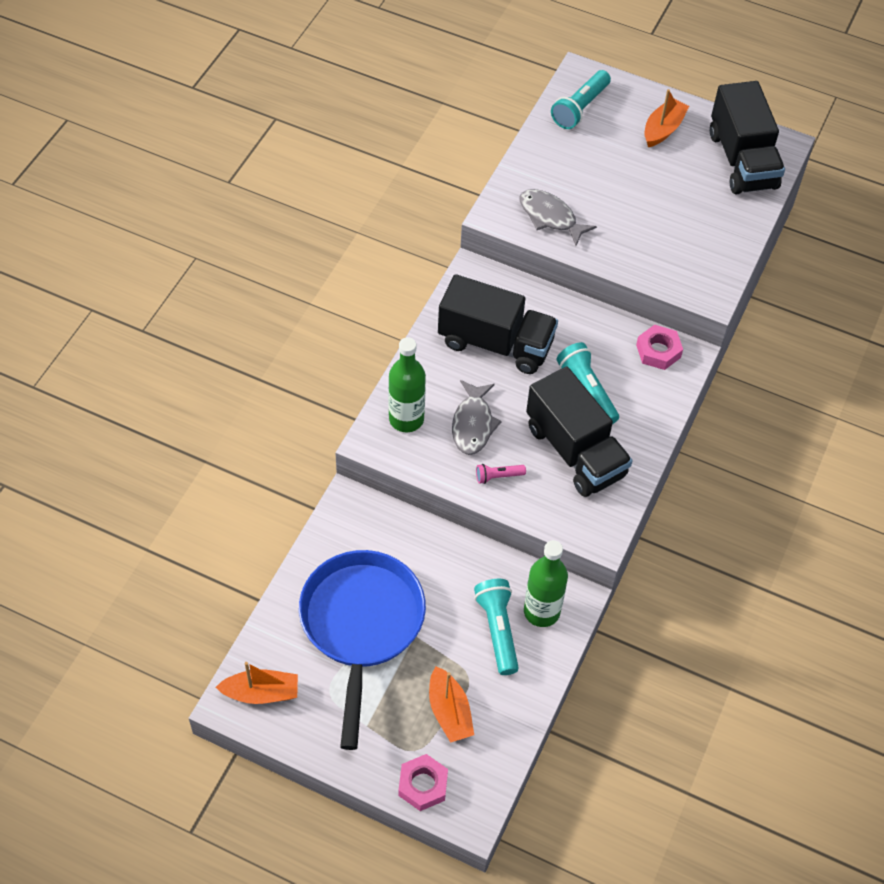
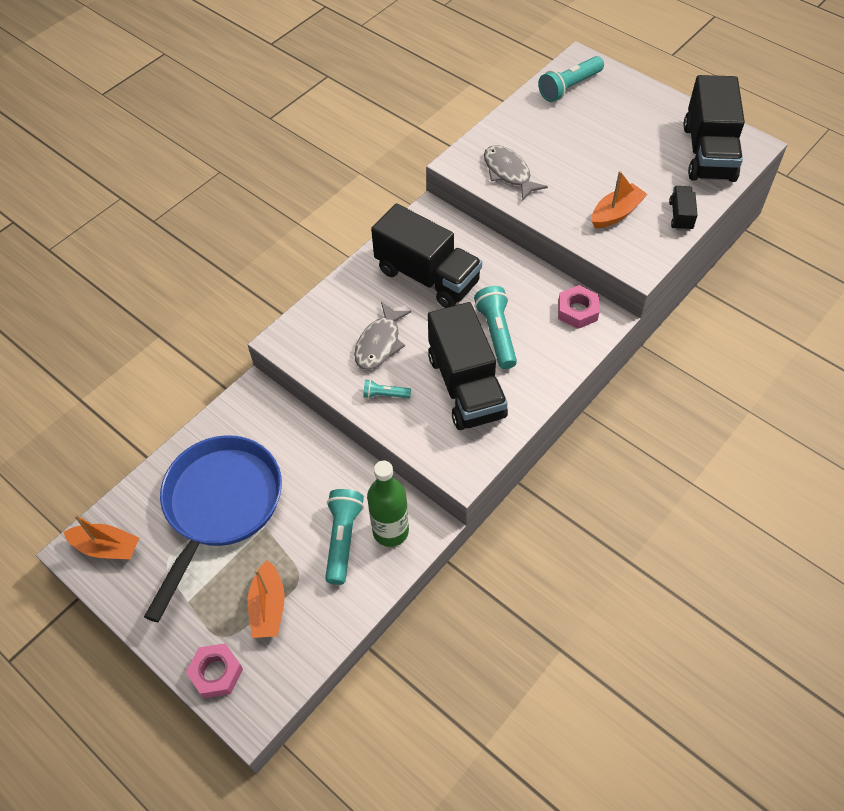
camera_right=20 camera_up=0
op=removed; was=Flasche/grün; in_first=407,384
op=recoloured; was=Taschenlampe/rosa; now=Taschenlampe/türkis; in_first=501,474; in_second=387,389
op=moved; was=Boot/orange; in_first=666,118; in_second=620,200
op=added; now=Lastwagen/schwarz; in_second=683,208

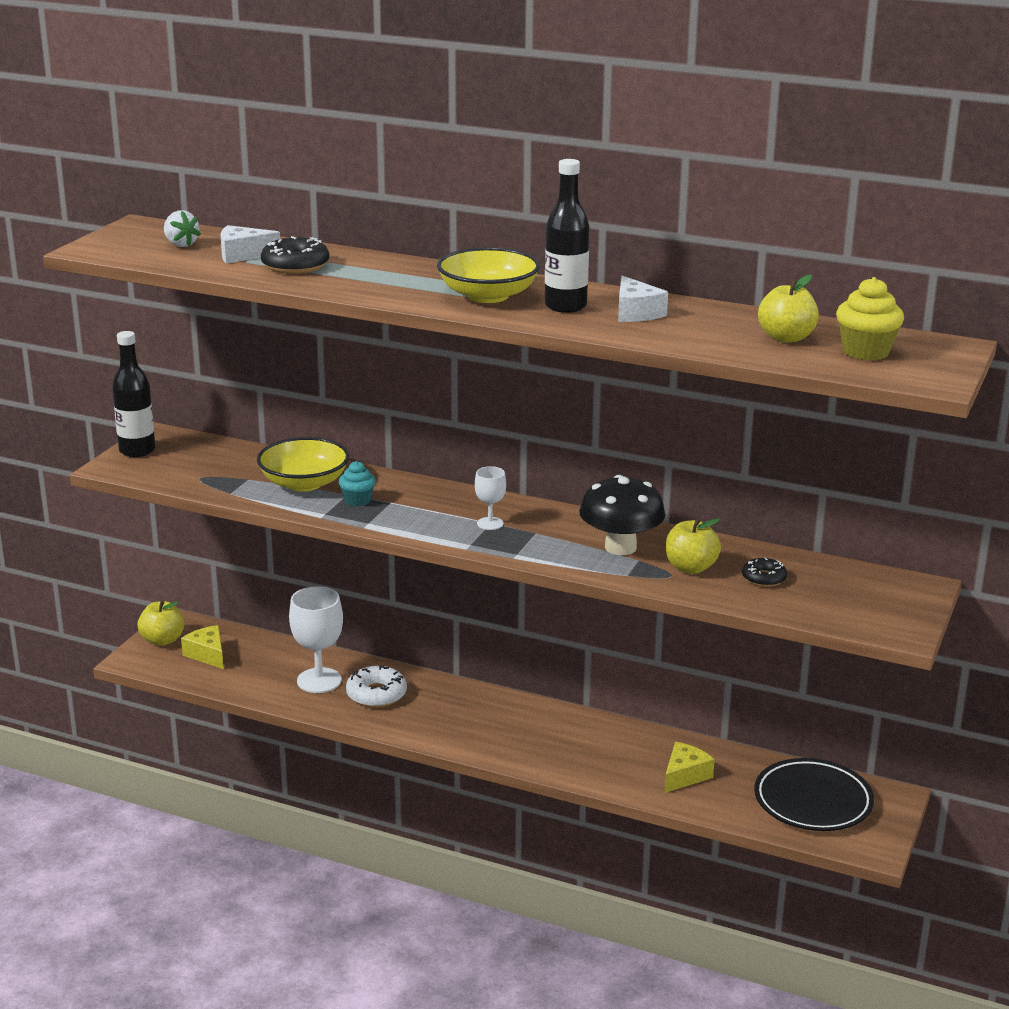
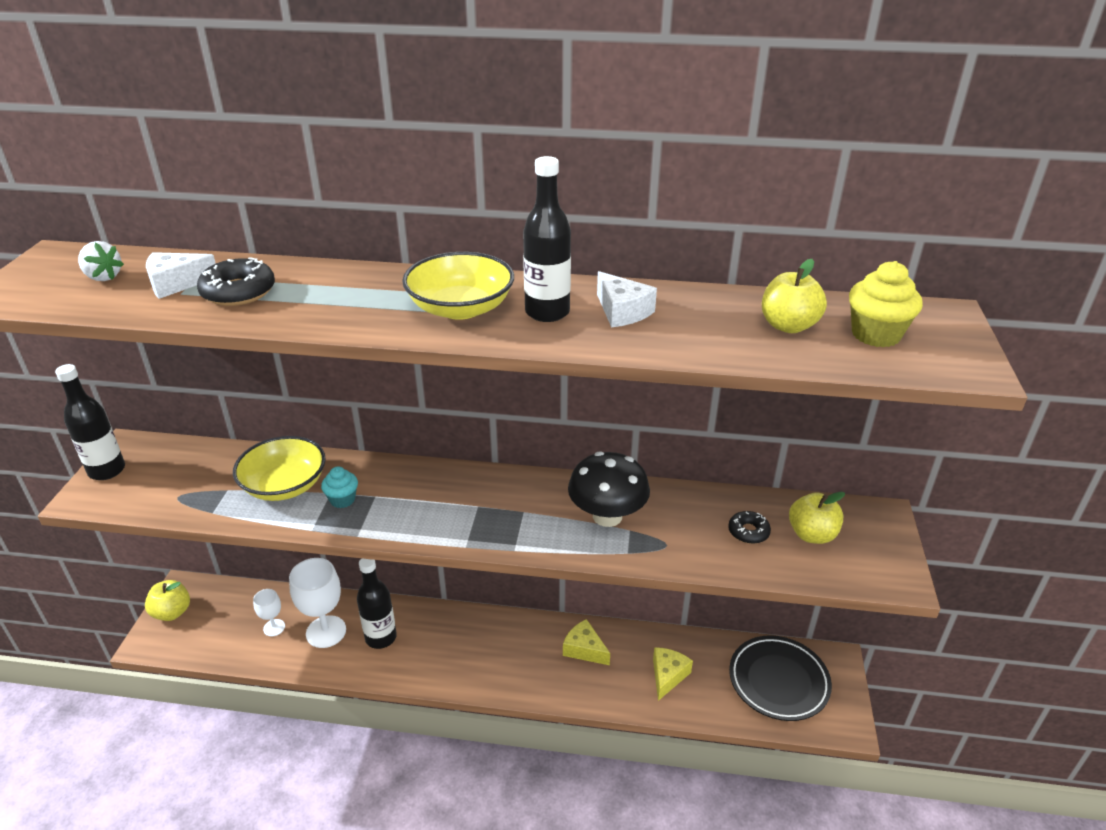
camera_right=-15 camera_up=10
op=moved; was=Käse/gelb; in_first=202,647; in_second=586,642
op=replaced; was=Donut/weiß; now=Flasche/schwarz; in_first=376,687; in_second=377,603
op=moved; was=Kelch/weiß; in_first=490,498; in_second=269,612
op=moved; was=Apfel/gelb; in_first=693,546; in_second=817,518

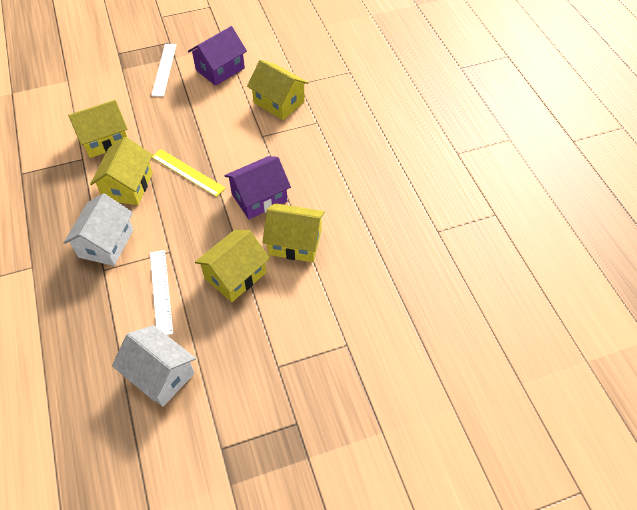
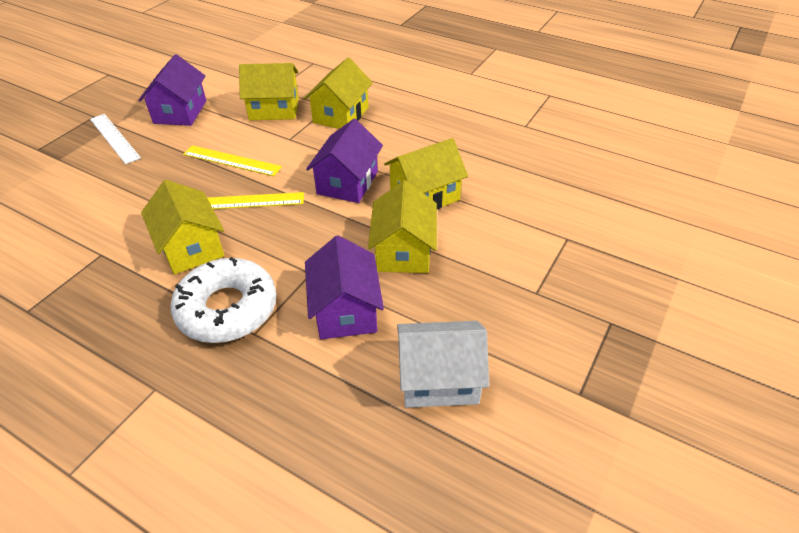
camera_right=-40 camera_up=-10
op=replaced; was=Haus/weiß; now=Donut/weiß; in_first=99,229; in_second=223,300
op=moved; was=Haus/gelb; in_first=98,129; in_second=338,93
op=replaced; was=Lineal/weiß; now=Haus/lila; in_first=161,292; in_second=344,287
op=added; now=Lineal/gelb; in_second=232,160

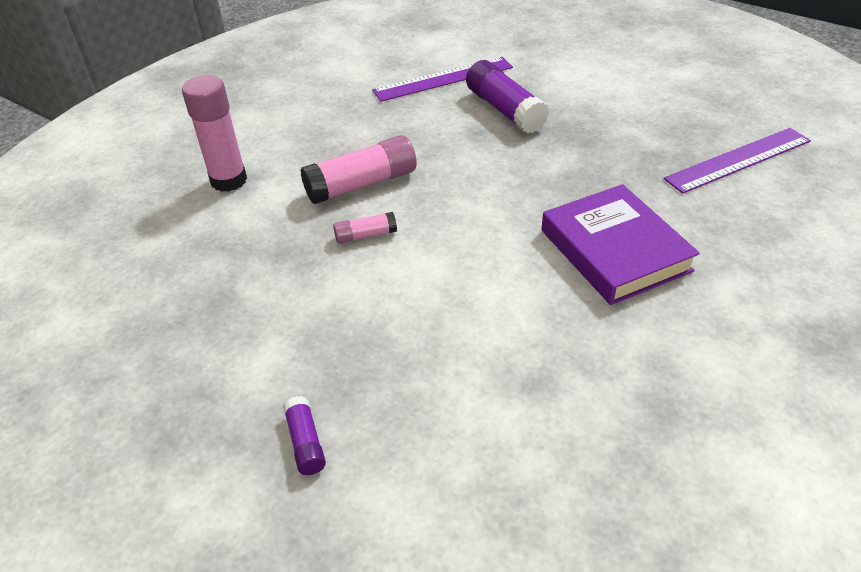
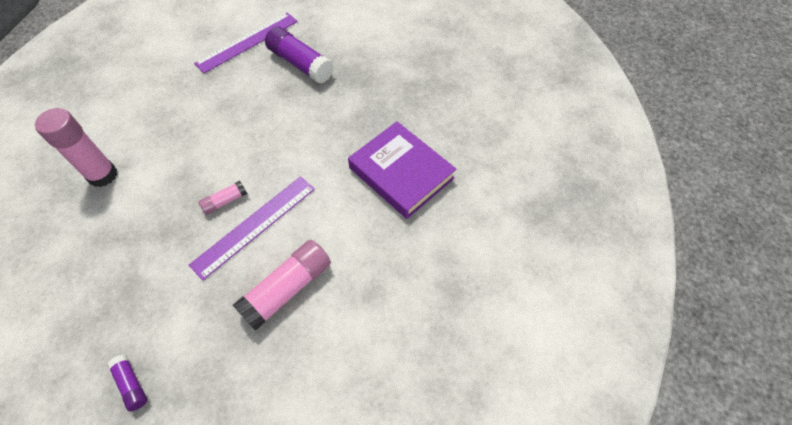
camera_right=-20 camera_up=15
op=moved; was=Klebestift/lila; in_first=304,435; in_second=127,383
op=moved; was=Klebestift/rosa; in_first=359,169; in_second=282,285
op=moved; was=Lineal/lila; in_first=737,161; in_second=252,228

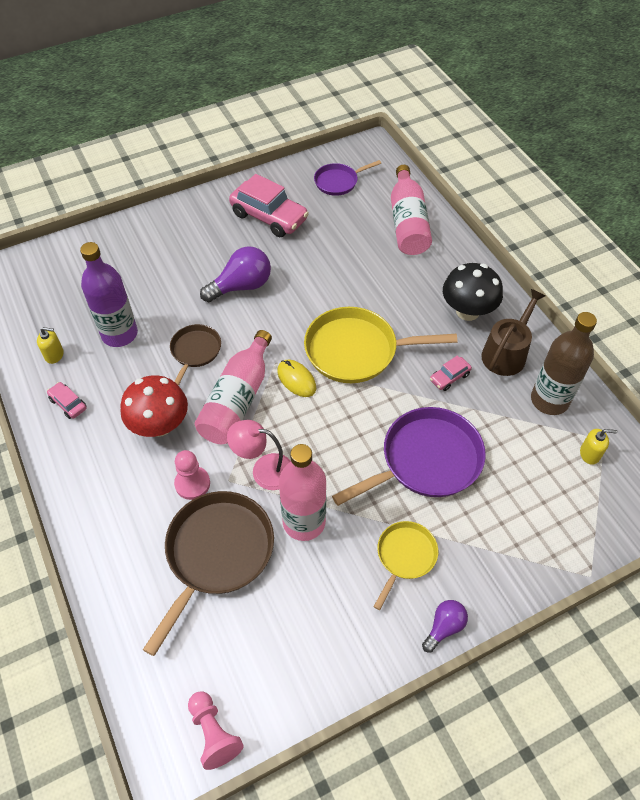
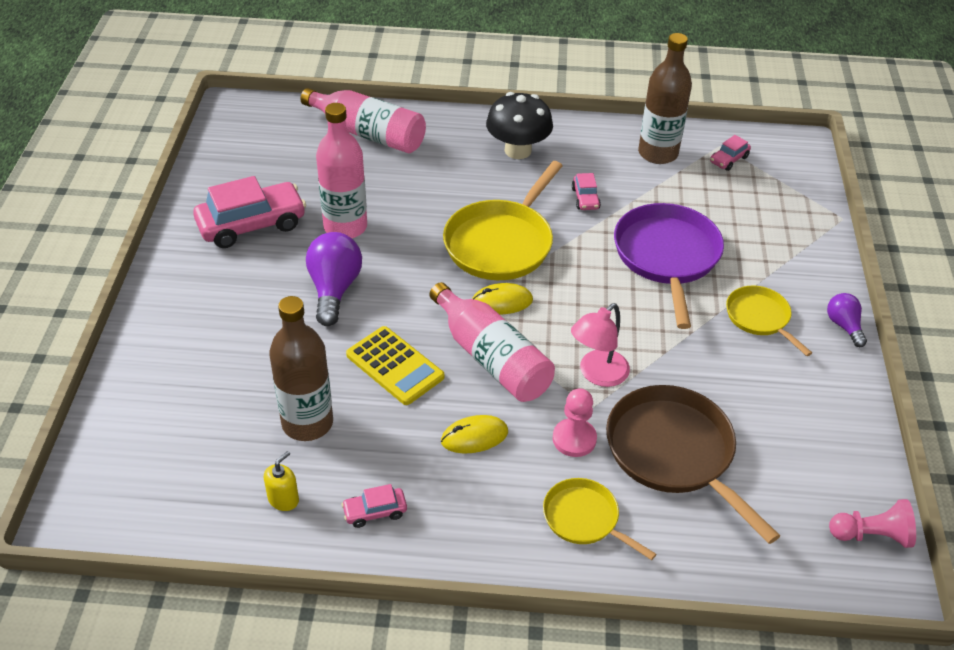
camera_right=-60 camera_up=-10
op=recoloured; was=Flasche/lila; now=Flasche/braun; in_first=109,294; in_second=301,368
op=replaced; was=Pilz/rot; now=Computermaus/gelb; in_first=154,406; in_second=474,434
op=replaced; was=Pfanne/braun; now=Taschenrechner/gelb; in_first=195,355; in_second=395,365
op=moved; was=Flasche/rosa; in_first=302,492; in_second=341,170
op=removed; was=Pfanne/lila; in_first=347,178
op=removed; was=Gießkanne/braun; in_first=513,332
op=replaced; was=Seifenspender/gelb; now=Auto/rosa; in_first=598,447; in_second=730,153
op=added; now=Pfanne/gelb; in_second=599,519

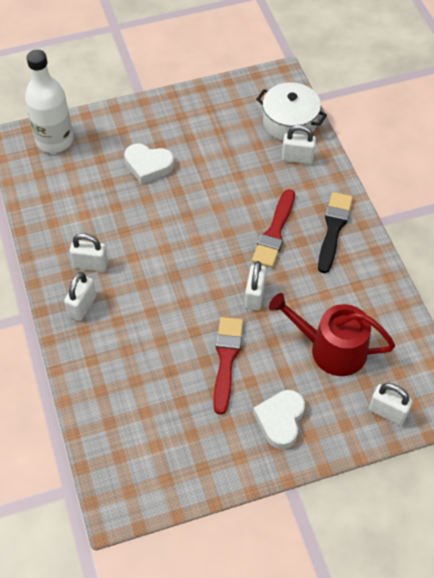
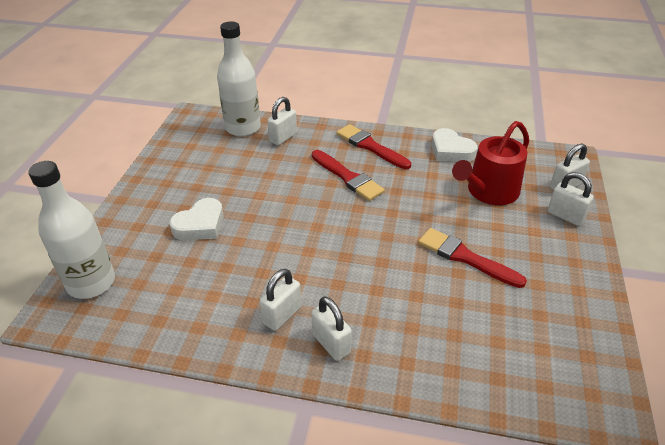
camera_right=-60 camera_up=-15
op=moved; was=Vorhängeschloss/weiß; in_first=255,285; in_second=571,199
op=moved; was=Herz/weiß; in_first=279,419; in_second=455,145
op=replaced; was=Kochtopf/weiß; now=Flasche/weiß; in_first=291,112; in_second=239,79
op=recoloured; was=Pinsel/schwarz; now=Pinsel/rot; in_first=335,232; in_second=373,146

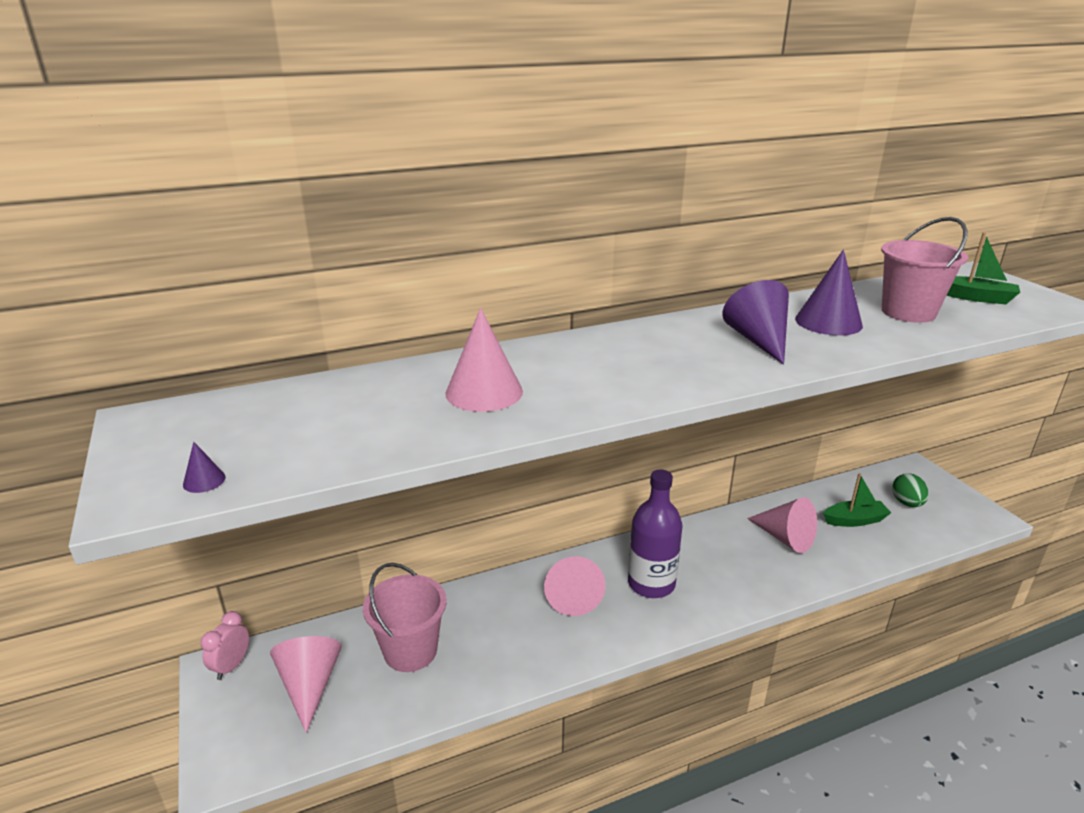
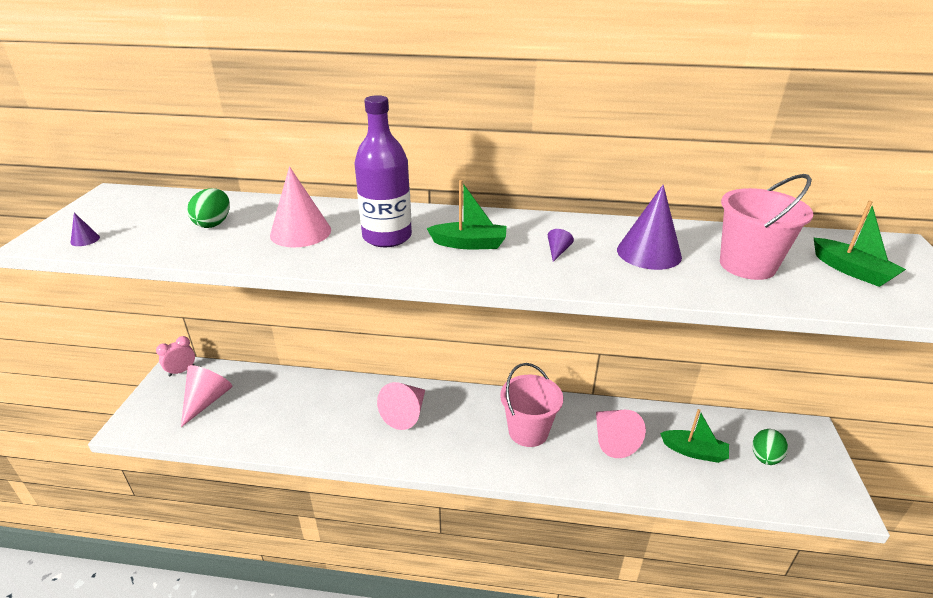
camera_right=30 camera_up=5
op=moved; was=Eimer/rosa; in_first=405,617; in_second=531,405
op=moved; was=Flasche/lila; in_first=655,534; in_second=383,171
op=resized; was=Kegel/lila; in_first=755,322; in_second=561,245; ratio=0.42
op=added; now=Ei/grün; in_second=208,208
op=added; now=Boot/grün; in_second=466,214

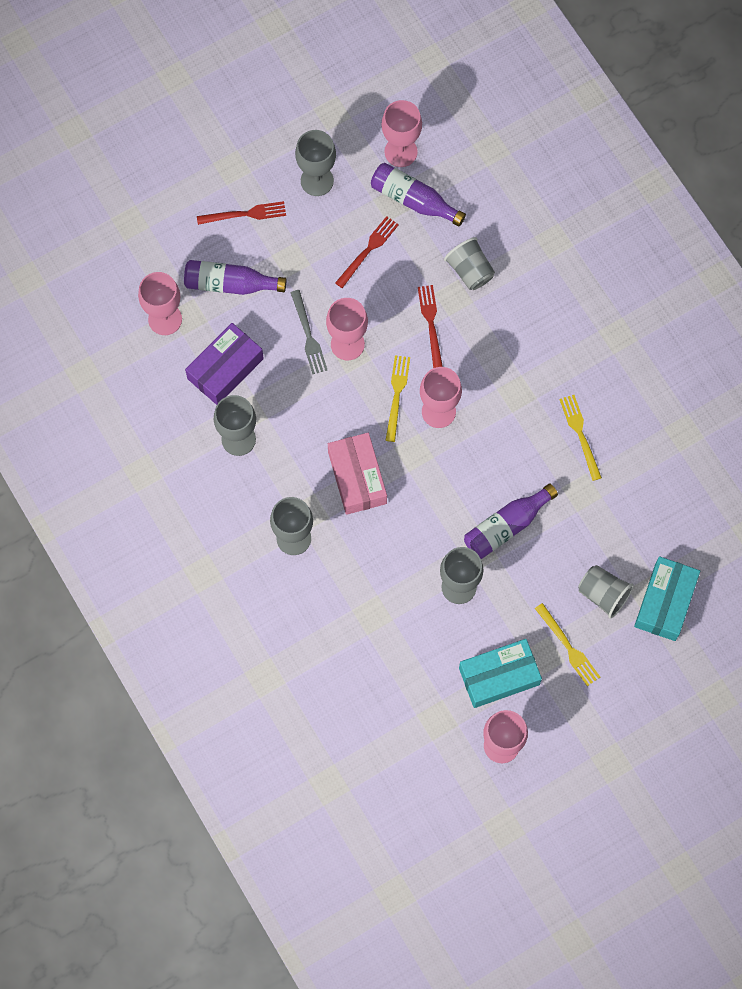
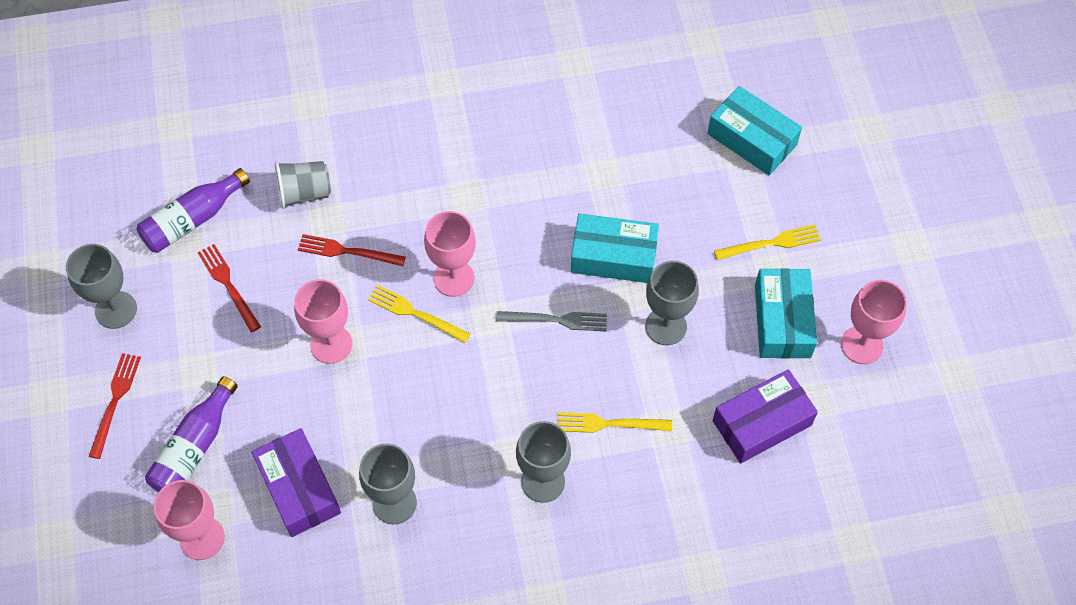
camera_right=-70 camera_up=-10
op=moved; was=Gabel/grau; in_first=308,332; in_second=551,321
op=removed; was=Schachtel/rosa; in_first=357,474
op=removed; was=Kelch/rosa; in_first=401,133
op=replaced; was=Flasche/lila; now=Schachtel/türkis; in_first=511,521; in_second=615,248
op=moved; was=Gabel/gelb; in_first=580,438; in_second=615,422
op=removed; was=Becher/grau; in_first=606,592
op=added; now=Schachtel/lila; in_second=765,416

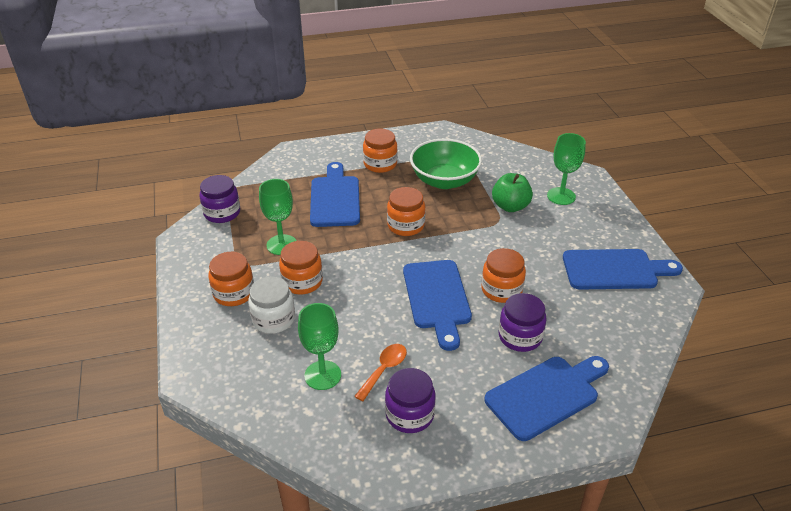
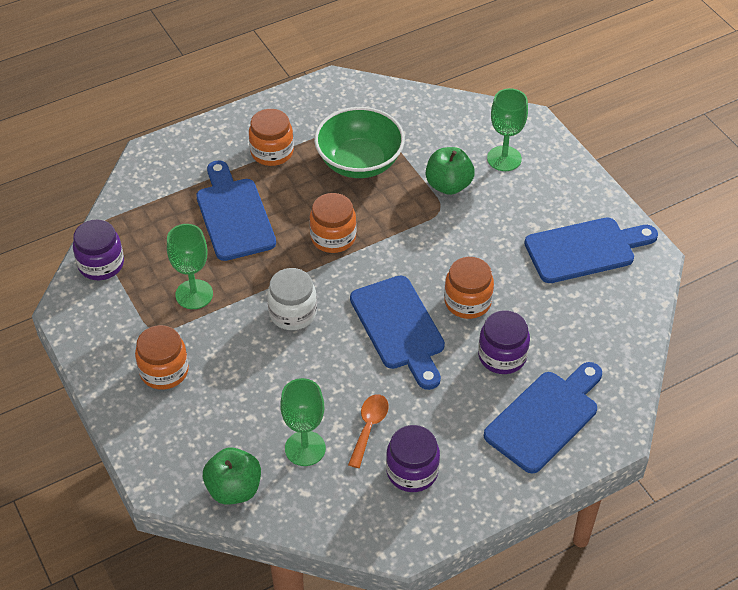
camera_right=-15 camera_up=10
op=moved; was=Einmachglas/weiß; in_first=271,305; in_second=292,299
op=removed; was=Einmachglas/orange; in_first=301,267
op=added; now=Apfel/grün; in_second=232,476

